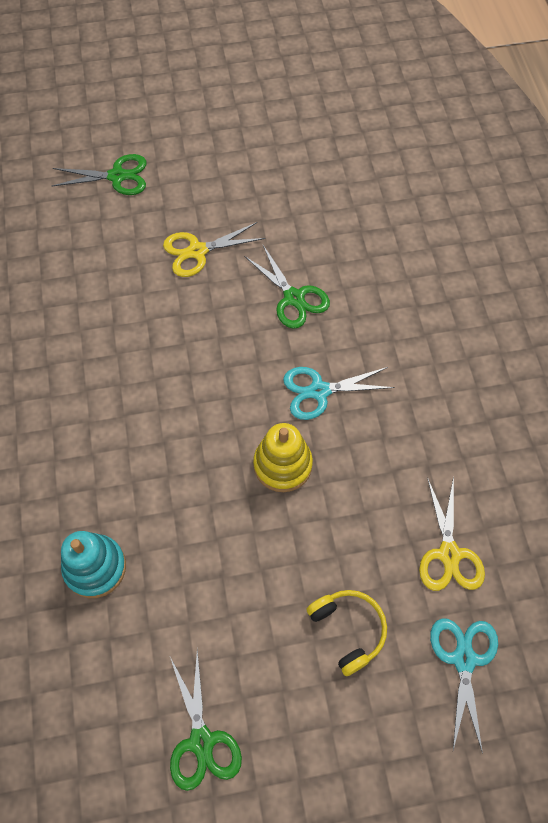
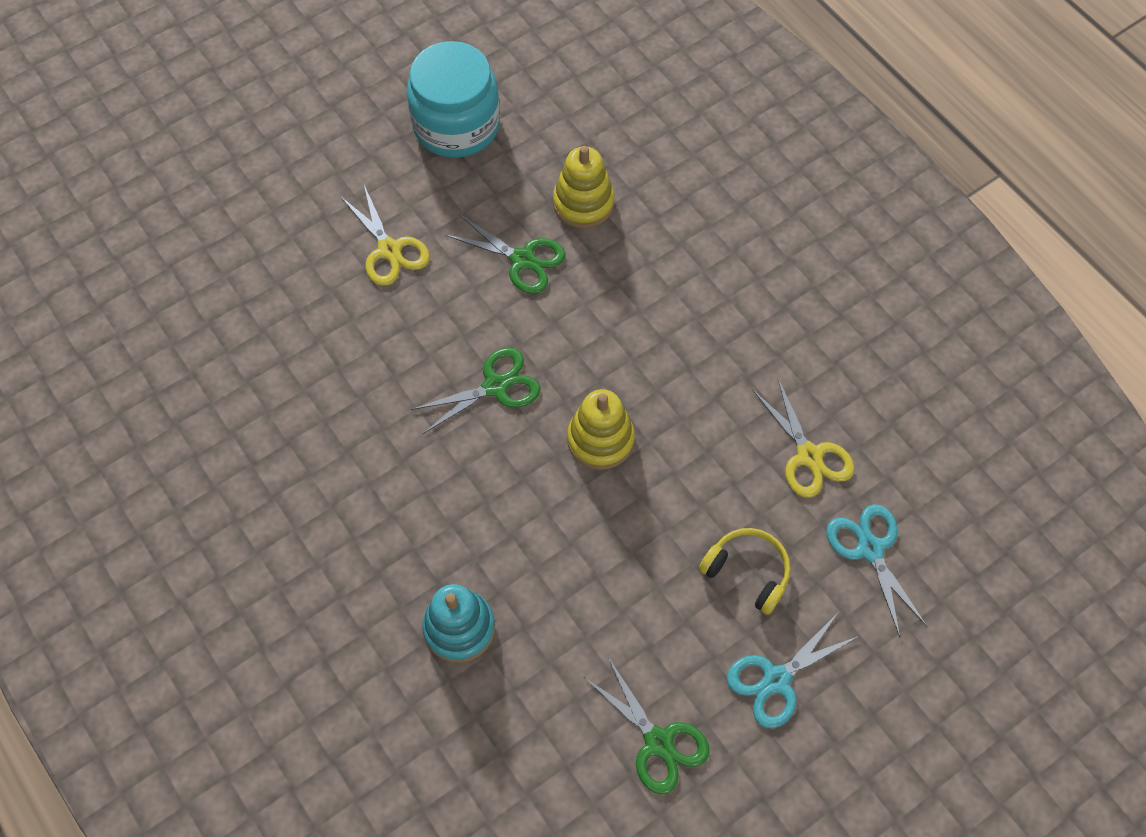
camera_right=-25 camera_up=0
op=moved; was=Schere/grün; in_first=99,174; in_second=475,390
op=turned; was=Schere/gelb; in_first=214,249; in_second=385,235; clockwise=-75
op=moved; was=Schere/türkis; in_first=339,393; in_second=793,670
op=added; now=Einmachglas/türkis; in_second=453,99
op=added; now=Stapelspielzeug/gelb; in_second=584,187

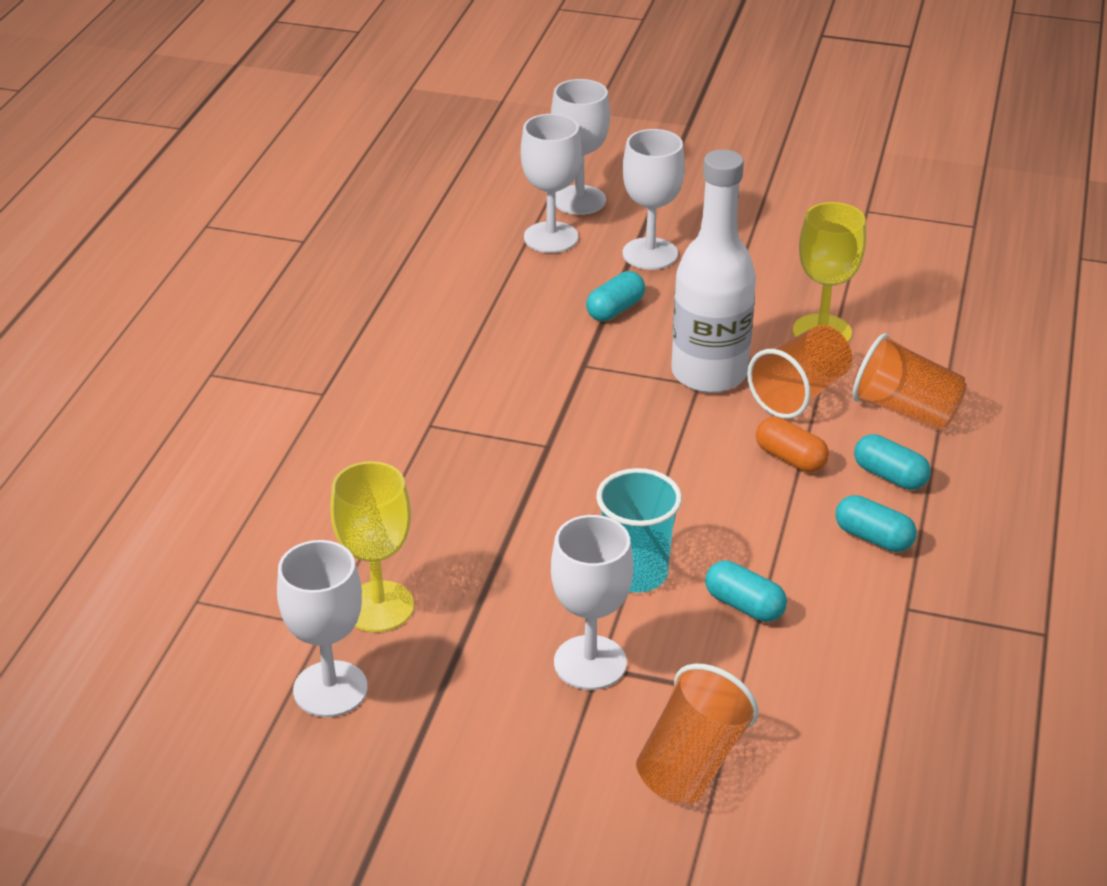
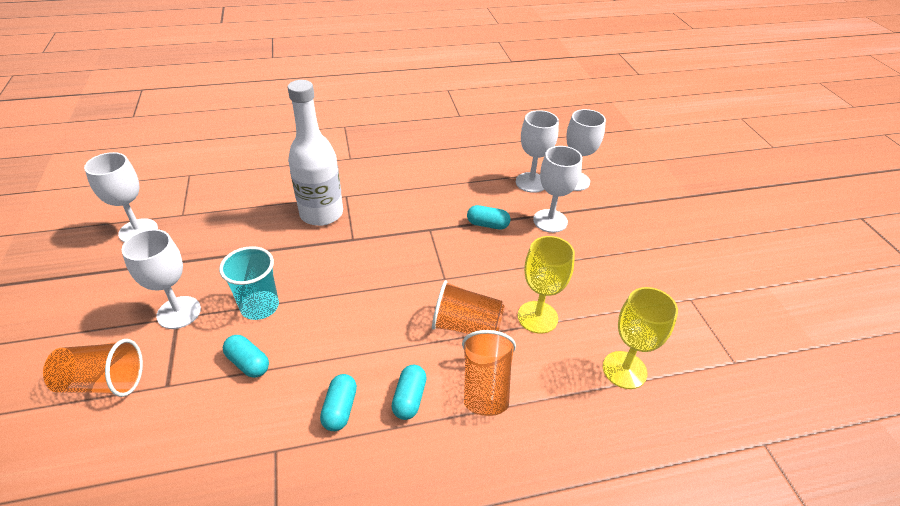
camera_right=60 camera_up=5
op=moved; was=Kelch/gelb; in_first=372,546; in_second=640,338
op=moved; was=Flasche/weiß; in_first=713,271; in_second=315,153
op=turned; was=Kapsel/türkis; in_first=746,591; in_second=246,356; clockwise=-60
op=removed; was=Kapsel/orange; in_first=792,444

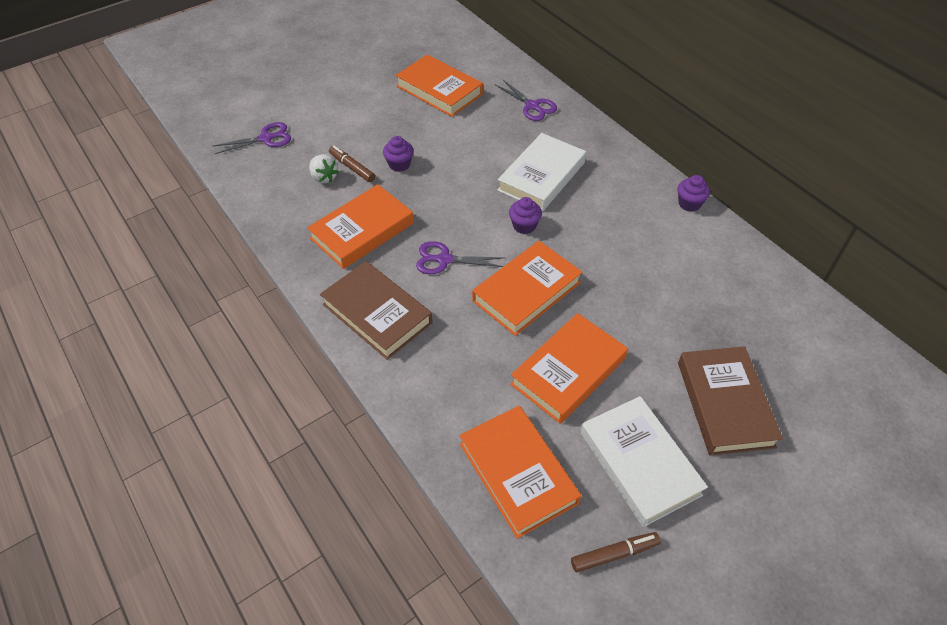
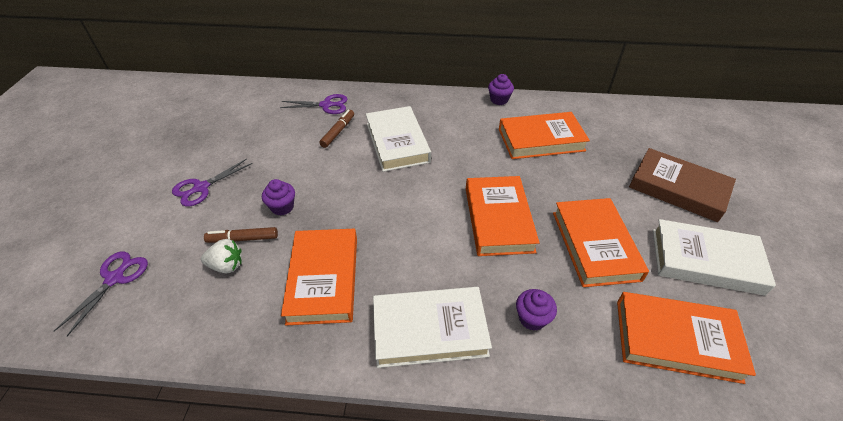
camera_right=-50 camera_up=-5
op=recoloured; was=Buch/braun; now=Buch/weiß; in_first=376,310; in_second=432,327
op=moved; was=Buch/orange; in_first=439,86; in_second=544,135
op=moved; was=Schere/lila; in_first=460,257; in_second=212,183
op=moved; was=Muffin/lila; in_first=525,215; in_second=536,310
op=moved; was=Filzstift/braun; in_first=616,552; in_second=336,129

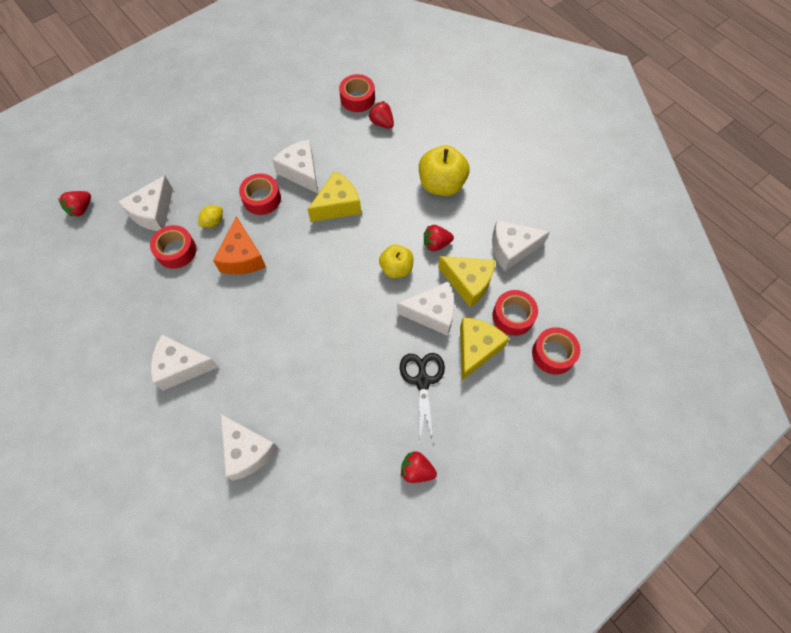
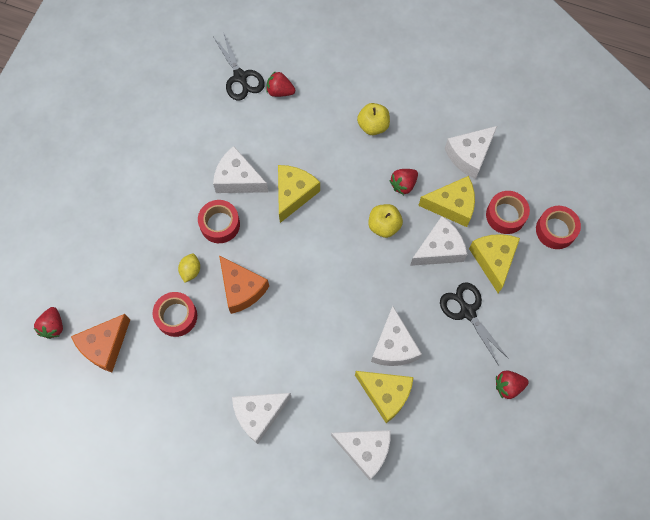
camera_right=-30 camera_up=5
op=moved; was=Käse/weiß; in_first=145,203; in_second=396,336
op=replaced; was=Klebeband/rot; now=Schere/schwarz; in_first=357,93; in_second=239,66
op=resized; was=Apfel/gelb; in_first=444,170; in_second=373,119; ratio=0.64
op=added; now=Käse/orange; in_second=100,343
op=added; now=Käse/gelb; in_second=384,397

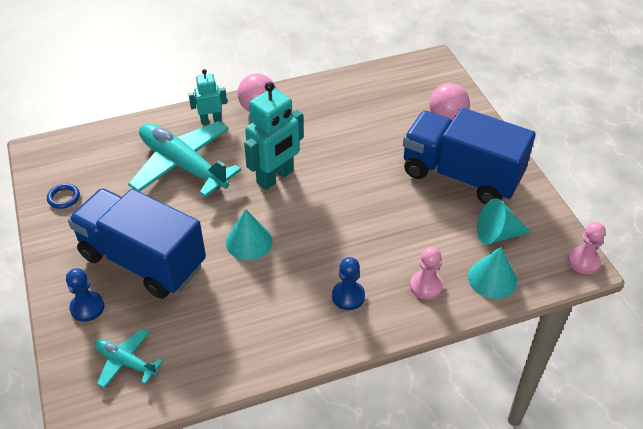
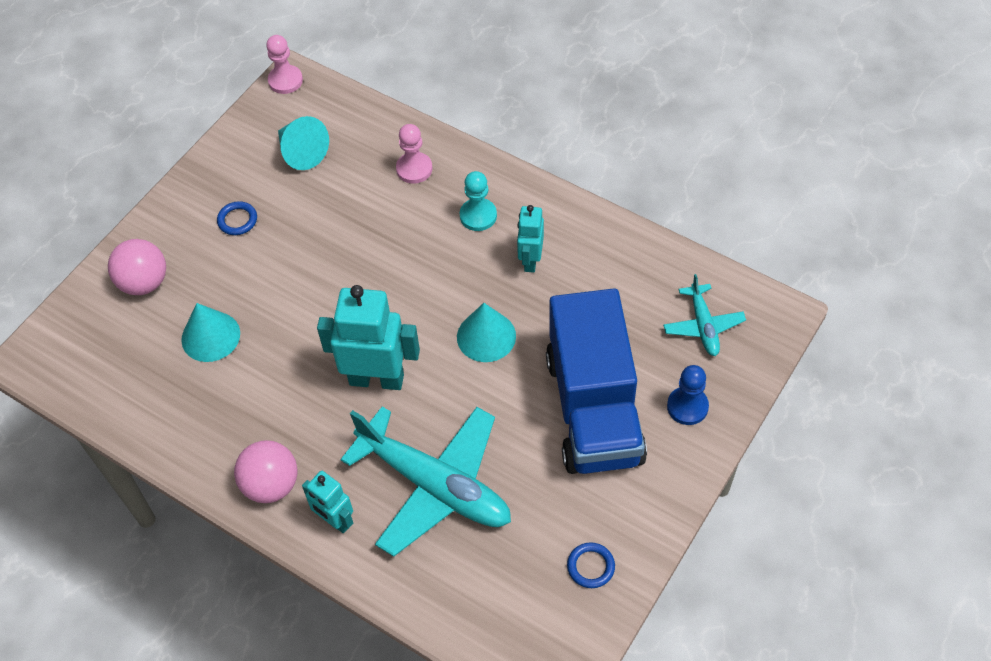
camera_right=-125 camera_up=10
op=turned; was=Flugzeug/türkis; in_first=184,159; in_second=425,482; clockwise=-60
op=recoloured; was=Bauer/blau; now=Bauer/türkis; in_first=348,283; in_second=478,201
op=replaced; was=Lastwagen/blau; now=Ring/blau; in_first=469,156; in_second=237,218
op=moved; was=Kegel/türkis; in_first=492,273; in_second=210,332
op=added; now=Roboter/türkis; in_second=530,239

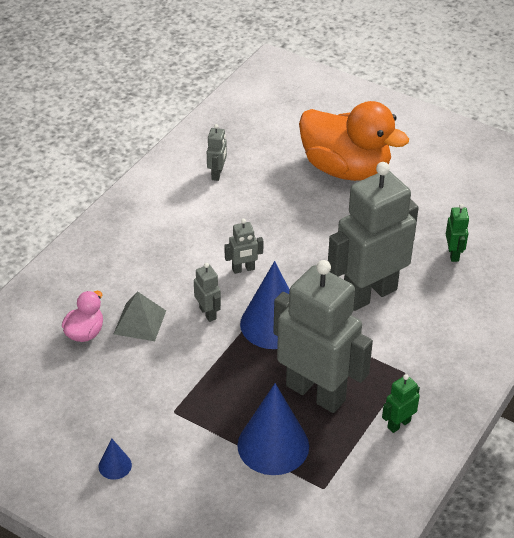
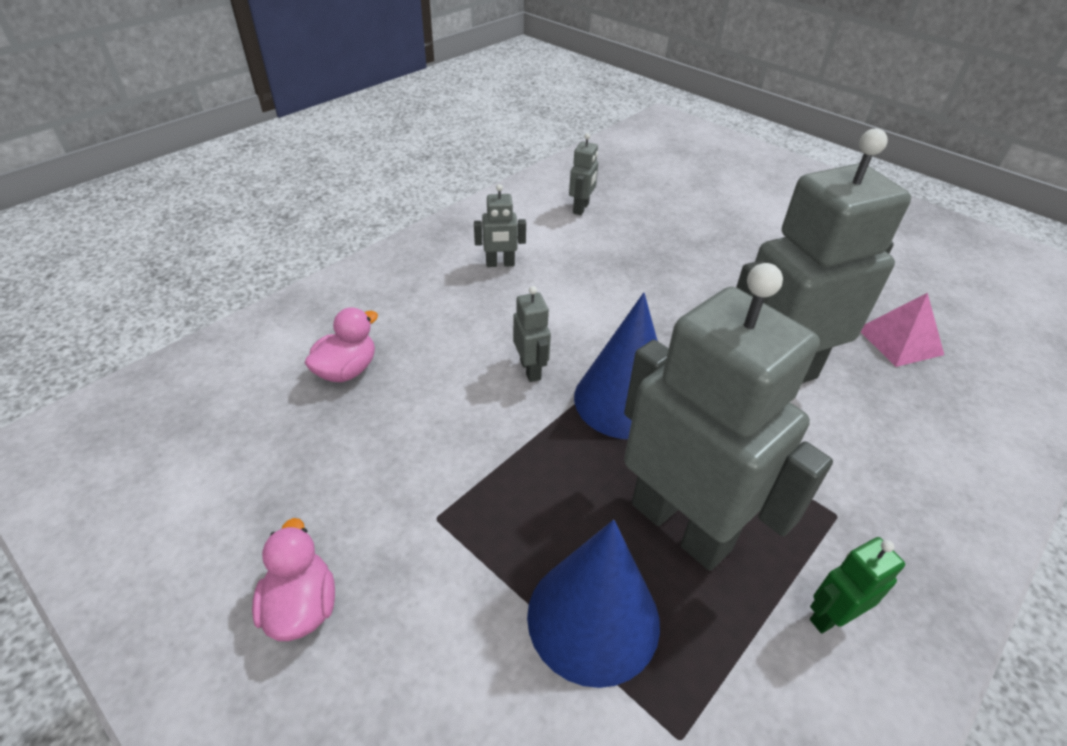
camera_right=10 camera_up=0
op=replaced; was=Kegel/blau; now=Ente/rosa; in_first=115,459; in_second=293,579
op=removed; was=Pyramide/grau; in_first=140,316
op=moved; was=Roboter/grau; in_first=244,246; in_second=500,225
op=removed; was=Ente/orange; in_first=354,141
op=replaced; was=Roboter/grün; now=Pyramide/rosa; in_first=457,233; in_second=902,330

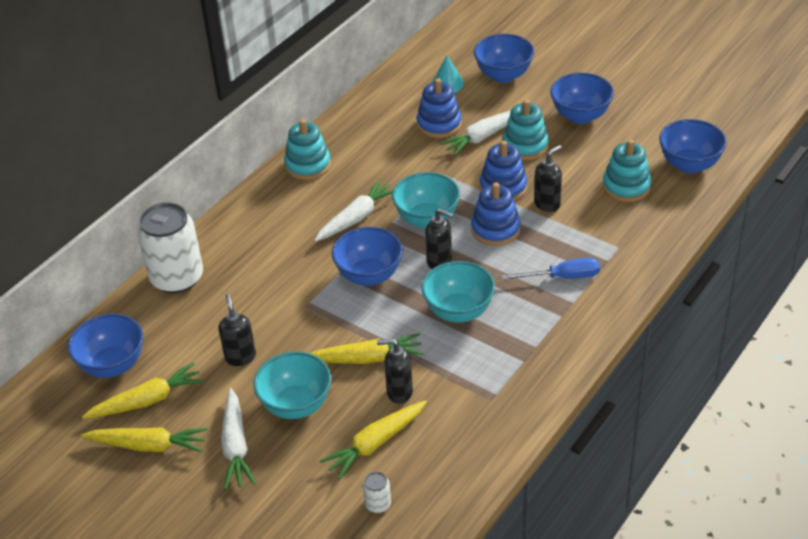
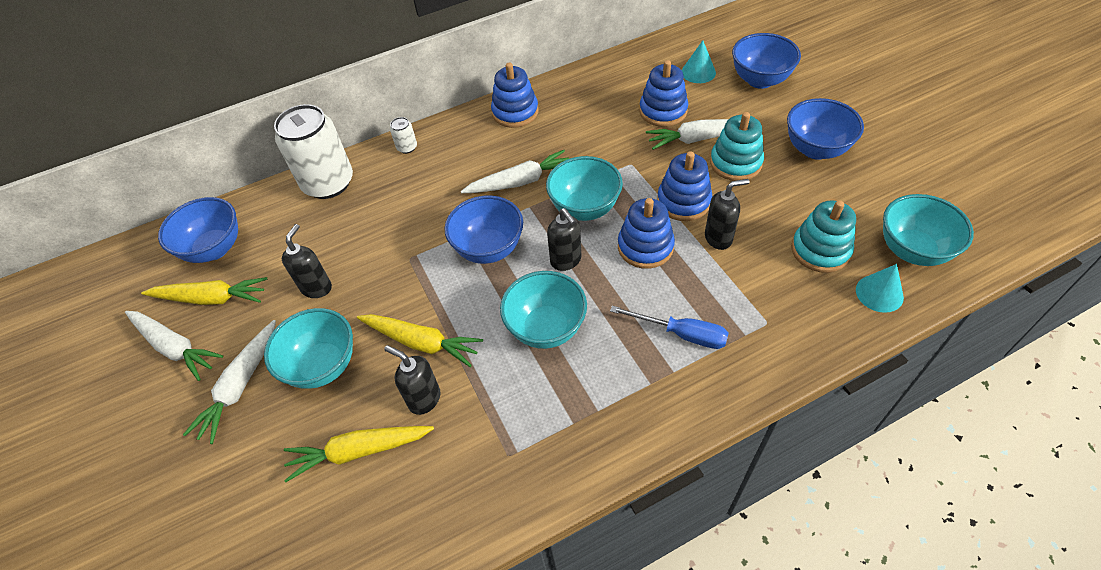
camera_right=30 camera_up=10
op=recoloured; was=Karotte/gelb; now=Karotte/weiß; in_first=144,439; in_second=174,346
op=recoloured; was=Stapelspielzeug/türkis; now=Stapelspielzeug/blau; in_first=307,149; in_second=514,95
op=moved; was=Dose/weiß; in_first=377,492; in_second=403,135
op=recoloured; was=Schüssel/blau; now=Schüssel/türkis; in_first=693,146; in_second=928,230
op=added; now=Kegel/türkis; in_second=880,288

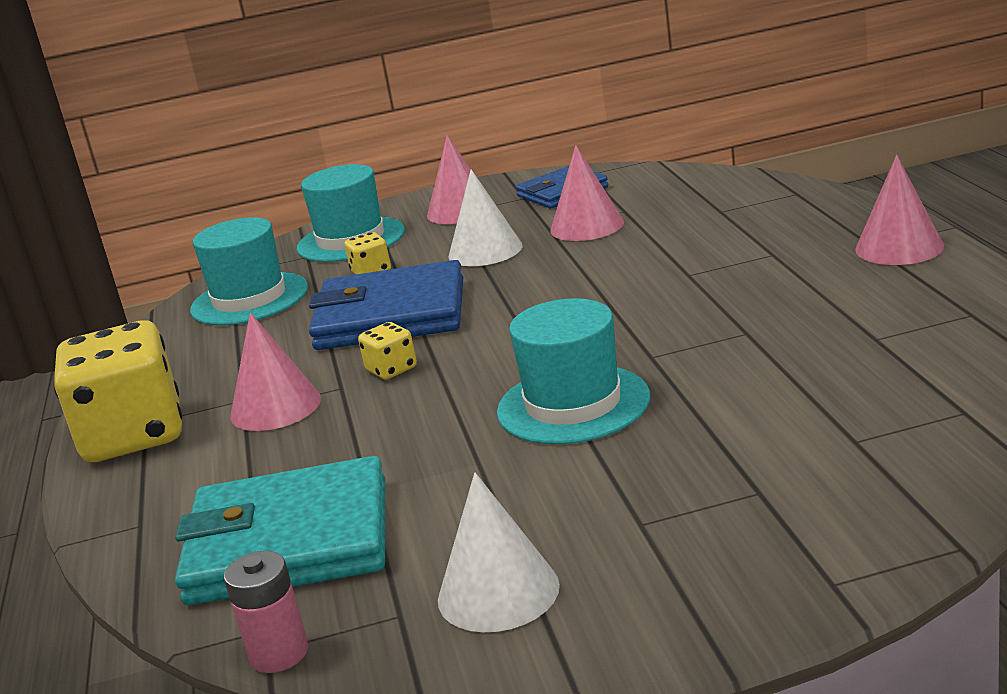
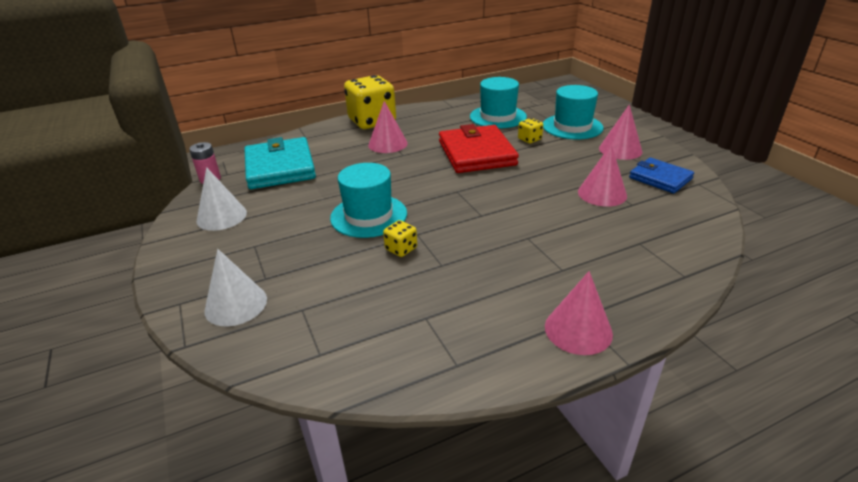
camera_right=75 camera_up=10
op=recoloured; was=Geldbörse/blau; now=Geldbörse/rot; in_first=386,305; in_second=479,148
op=moved; was=Spielwürfel/gelb; in_first=387,351; in_second=400,238
op=moved; was=Kegel/weiß; in_first=485,217; in_second=235,287

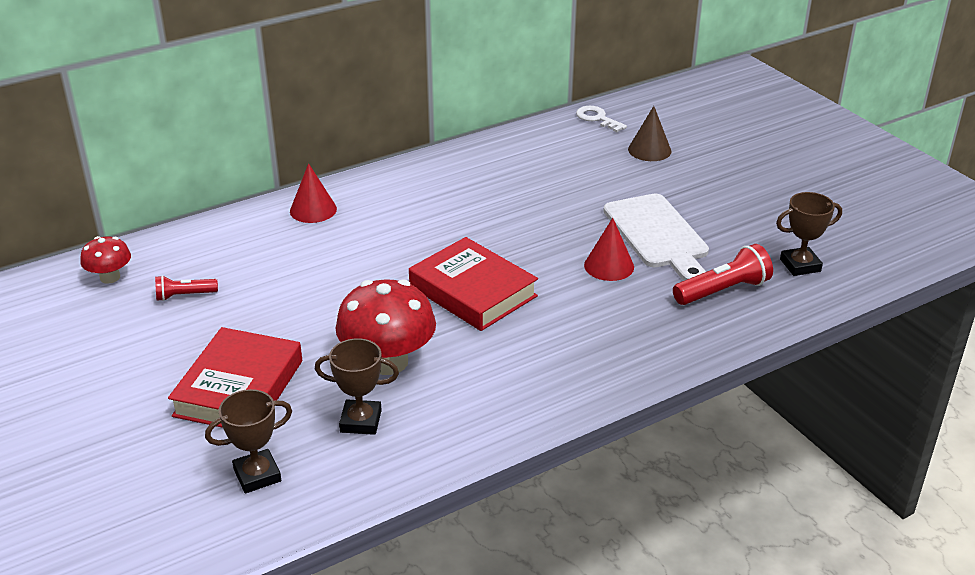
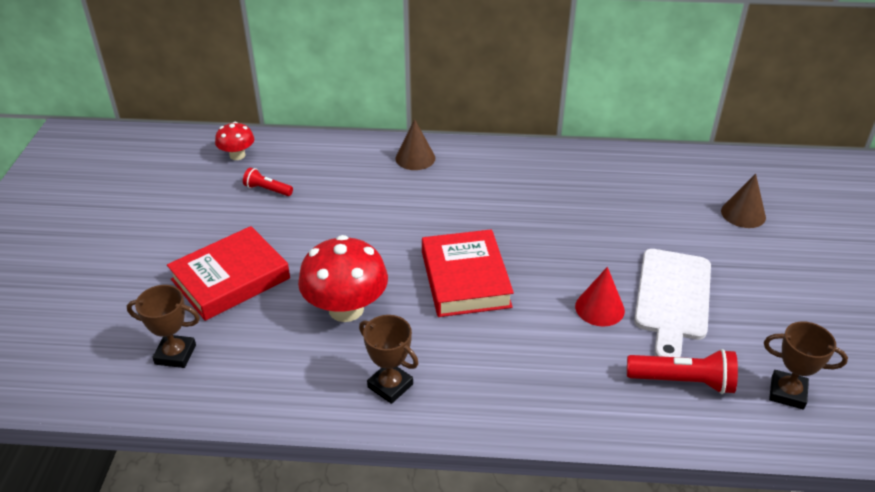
camera_right=35 camera_up=5
op=recoloured; was=Kegel/rot; now=Kegel/braun; in_first=313,193; in_second=415,144
op=moved; was=Pokal/braun; in_first=357,386; in_second=388,359
op=removed; was=Schlüssel/weiß; in_first=601,119

